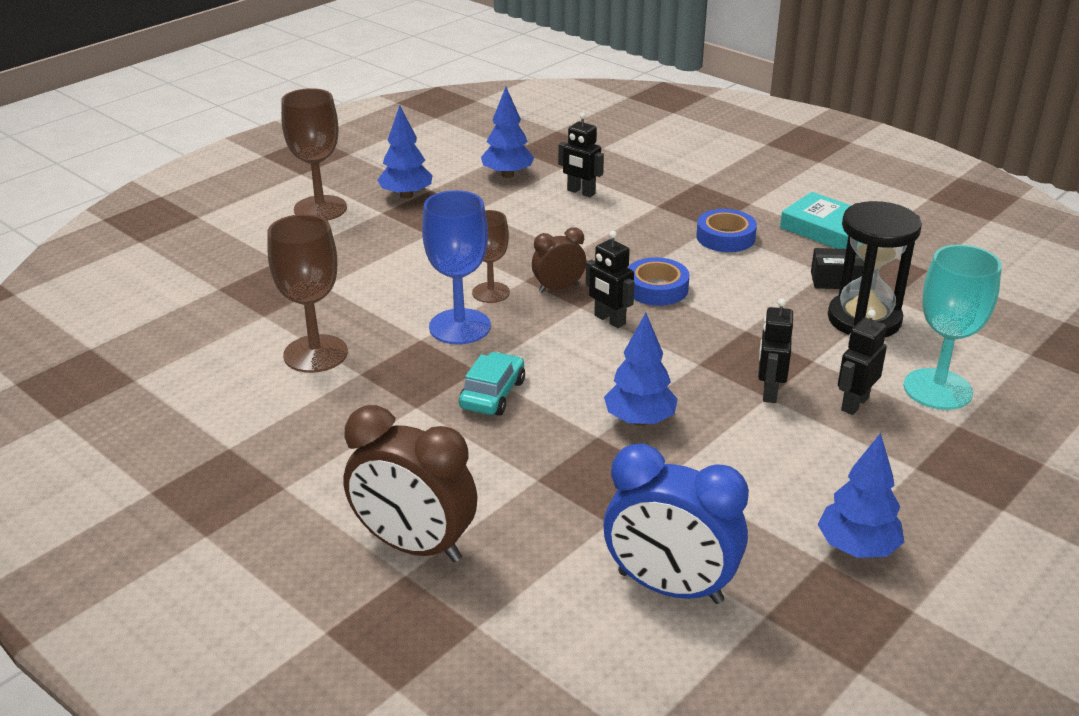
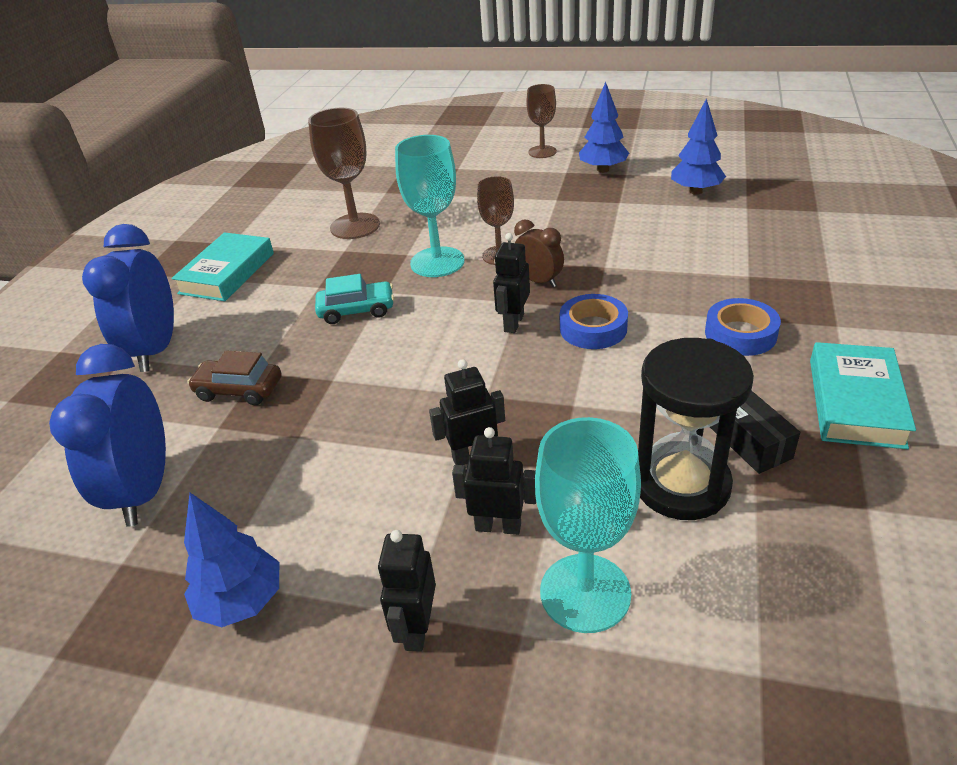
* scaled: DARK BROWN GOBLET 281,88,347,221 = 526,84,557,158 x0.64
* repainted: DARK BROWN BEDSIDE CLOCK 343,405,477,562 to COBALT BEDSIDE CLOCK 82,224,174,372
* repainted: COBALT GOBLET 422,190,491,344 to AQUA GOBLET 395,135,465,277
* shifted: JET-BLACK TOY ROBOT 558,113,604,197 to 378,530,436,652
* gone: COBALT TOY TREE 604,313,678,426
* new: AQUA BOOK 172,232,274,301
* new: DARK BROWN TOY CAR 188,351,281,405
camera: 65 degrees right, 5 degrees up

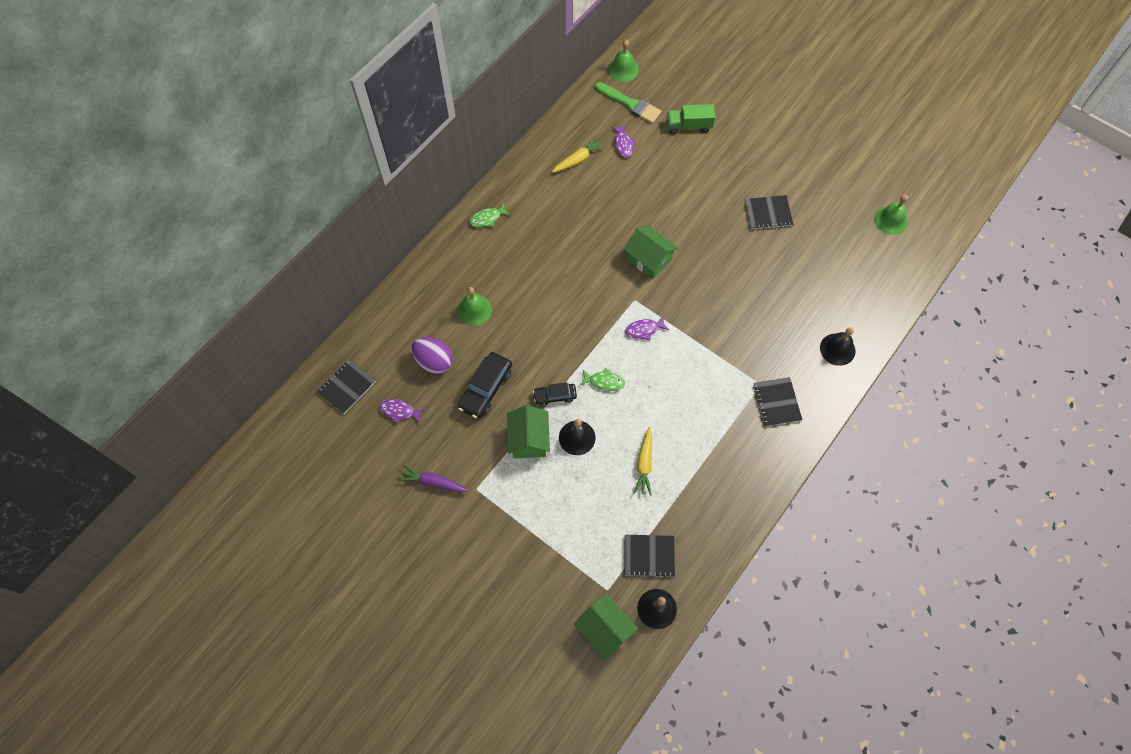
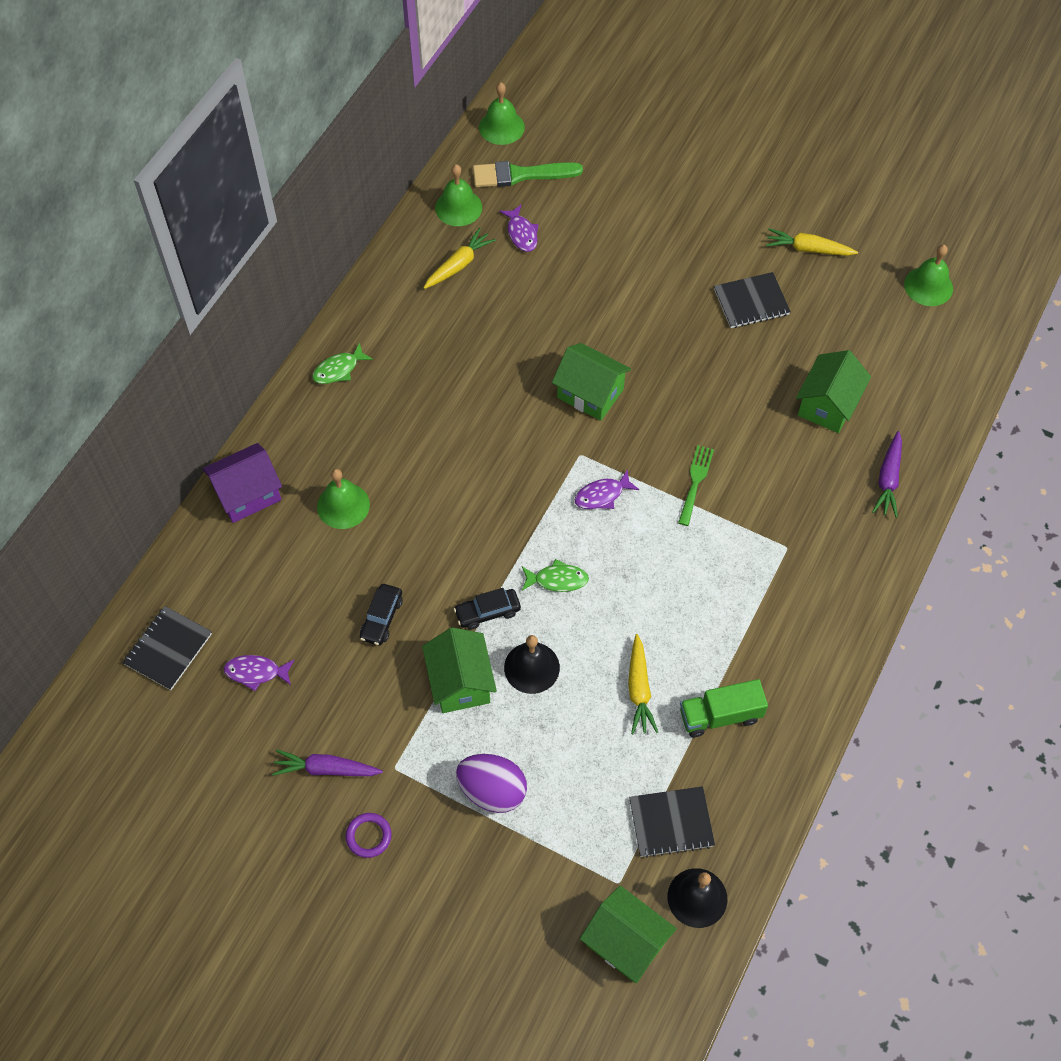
* shifted: VIOLET EGG 411,337,453,374 to 456,754,527,813
* scaled: JET-BLACK TOY CAR 458,352,512,419 = 360,584,403,646 x0.61
* rotated: GREEN PAINTBRUSH 595,82,661,123 = 473,161,583,187 150 degrees clockwise
* shifted: GREEN TRUCK 667,104,715,134 to 680,679,768,737
* gone: JET-BLACK NOTEBOOK 753,377,802,427
* swapped: JET-BLACK SCHOOL BELL 820,327,855,366 to VIOLET ROOT VEGETABLE 872,431,902,518
* new: VIOLET COTTAGE 202,443,282,523
* new: VIOLET RING 346,813,392,858
* new: GREEN SCHOOL BELL 435,164,482,226
* new: GREEN TABLE FORK 678,445,714,526
* new: YELLOW ROOT VEGETABLE 766,228,858,256
* new: GREEN COTTAGE 796,350,871,433
camera: 10 degrees left, 5 degrees down

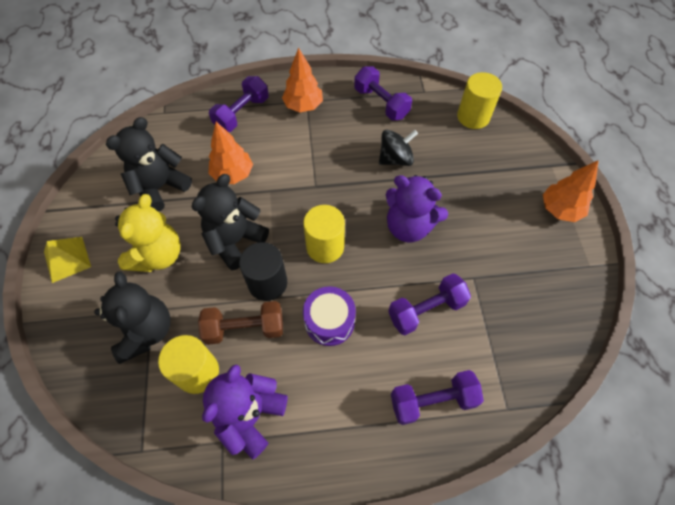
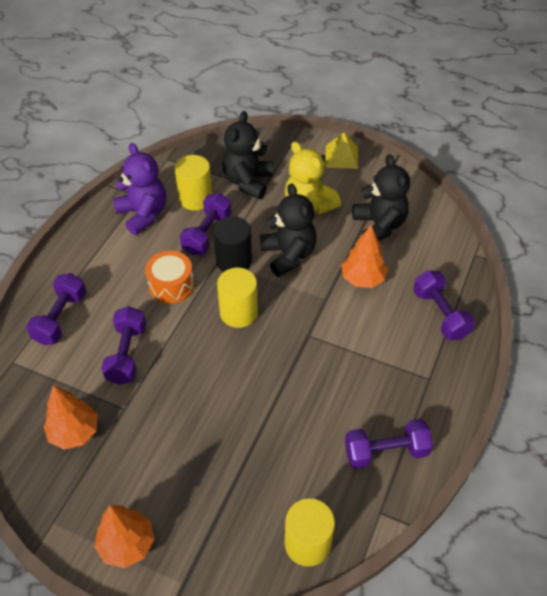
* rotated: JET-BLACK STUFFED BEAR 94,271,171,364 = 222,111,274,200 90 degrees clockwise
* repainted: DARK BROWN DUMBBELL 198,301,283,345 to VIOLET DUMBBELL 180,193,232,255
* shifted: ORANGE TOY TREE 282,47,323,112 to 43,385,98,450
* repainted: VIOLET TOY DRUM 303,286,356,346 to ORANGE TOY DRUM 145,250,194,304
* gone: JET-BLACK SPINNING TOP 379,130,418,166
* gone: VIOLET STUFFED BEAR 385,175,448,242
camera: 120 degrees right, 10 degrees down

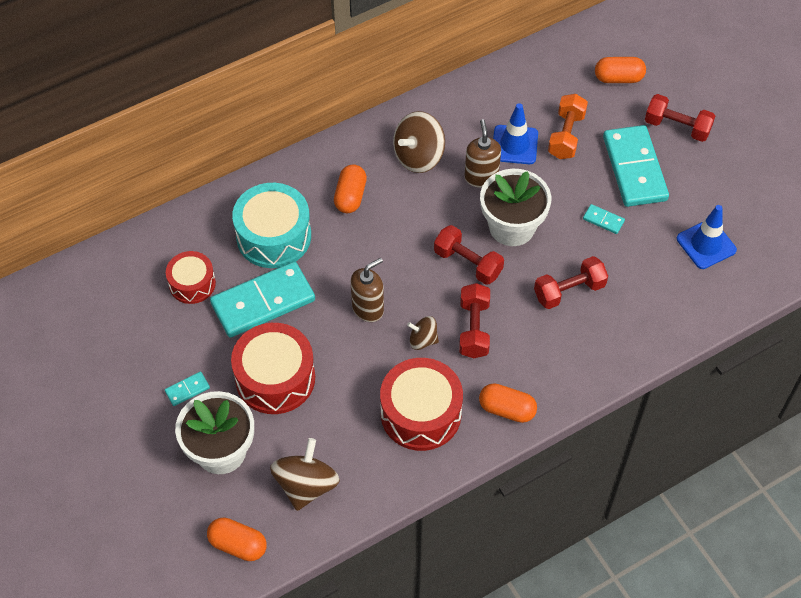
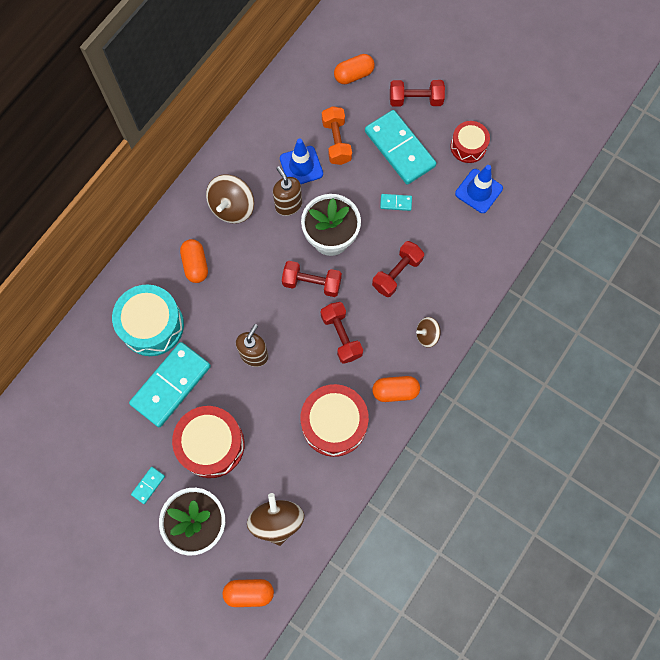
* shifted: CRIMSON TOY DRUM 166,251,216,304 to 450,121,490,163
* shifted: DARK BROWN SPINNING TOP 407,316,439,350 to 416,317,441,348
camera: 25 degrees left, 15 degrees up

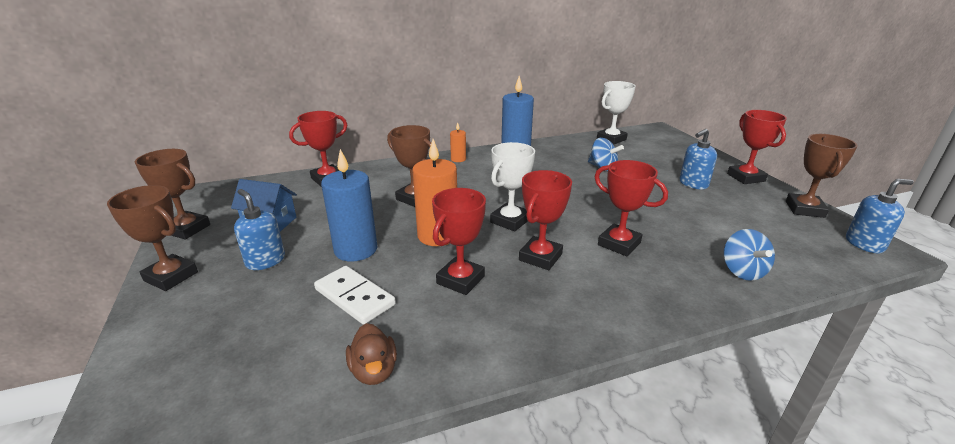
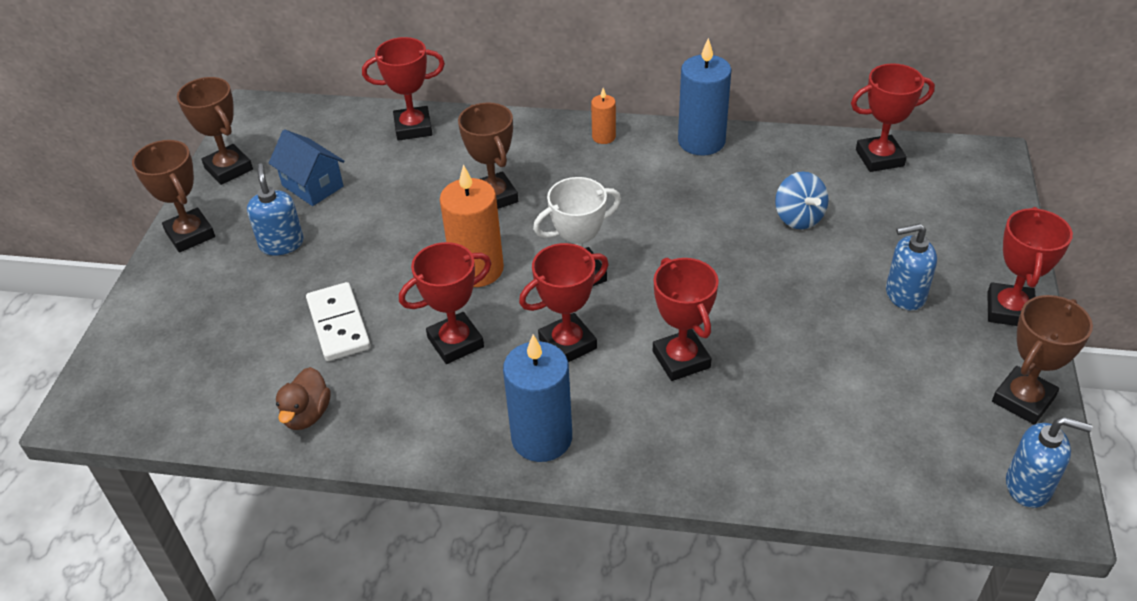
* shifted: COBALT WAX CANDLE 321,149,377,262 to 503,335,572,462
* repainted: PURE WHITE AWARD CUP 597,81,636,145 to CRIMSON AWARD CUP 851,63,935,172
* gone: COBALT SPINNING TOP 724,229,775,281
camera: 30 degrees right, 15 degrees up

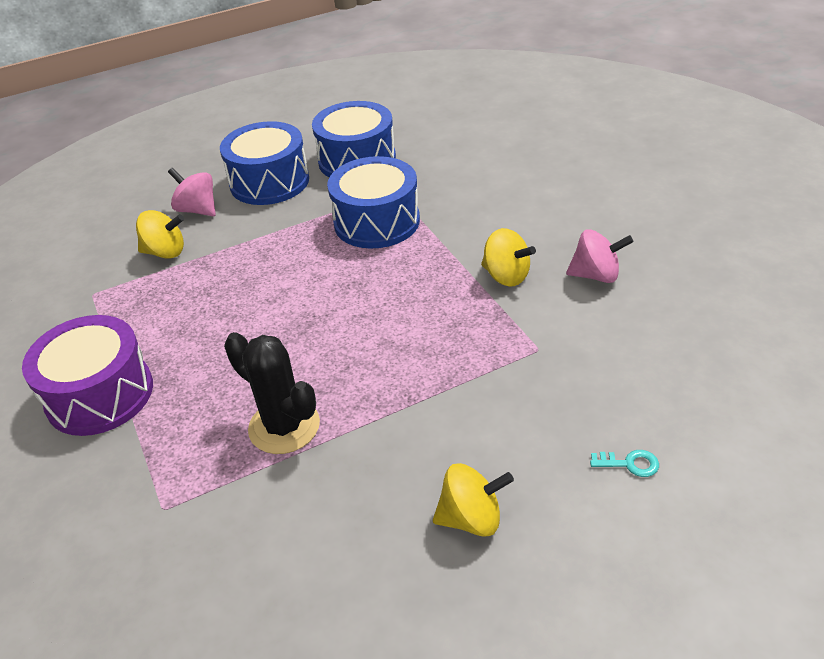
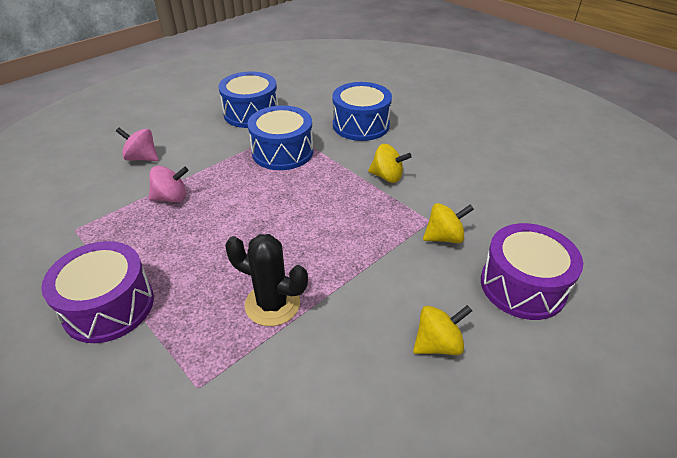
* shifted: YELLOW SPINNING TOP 136,210,184,259 to 423,203,474,243
* shifted: COBALT TOY DRUM 220,121,309,205 to 332,82,392,141
* shifted: PINK SPINNING TOP 566,229,634,283 to 149,166,189,202
* swapped: AQUA LATCHKEY 590,450,659,477 to VIOLET TOY DRUM 481,223,583,320
camera: 20 degrees left, 0 degrees up

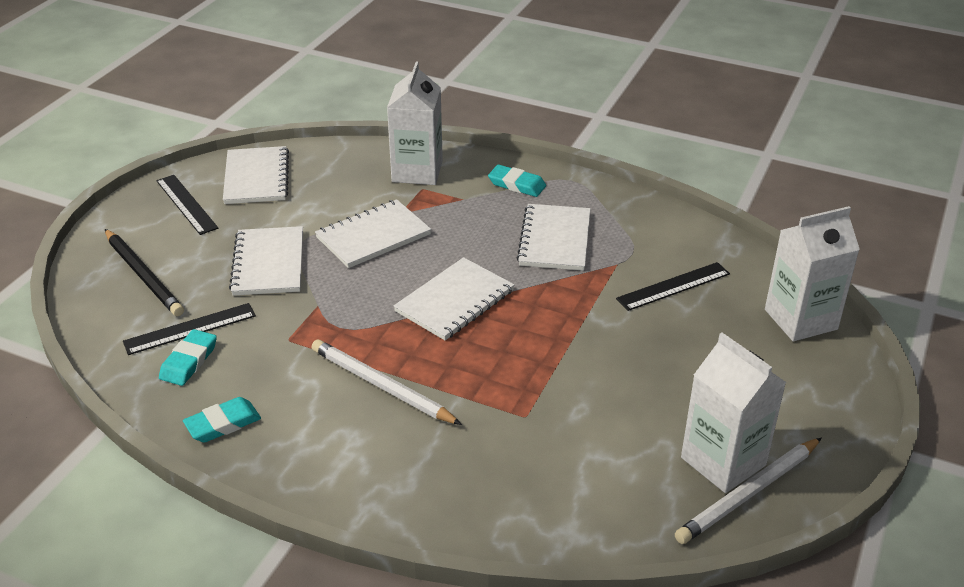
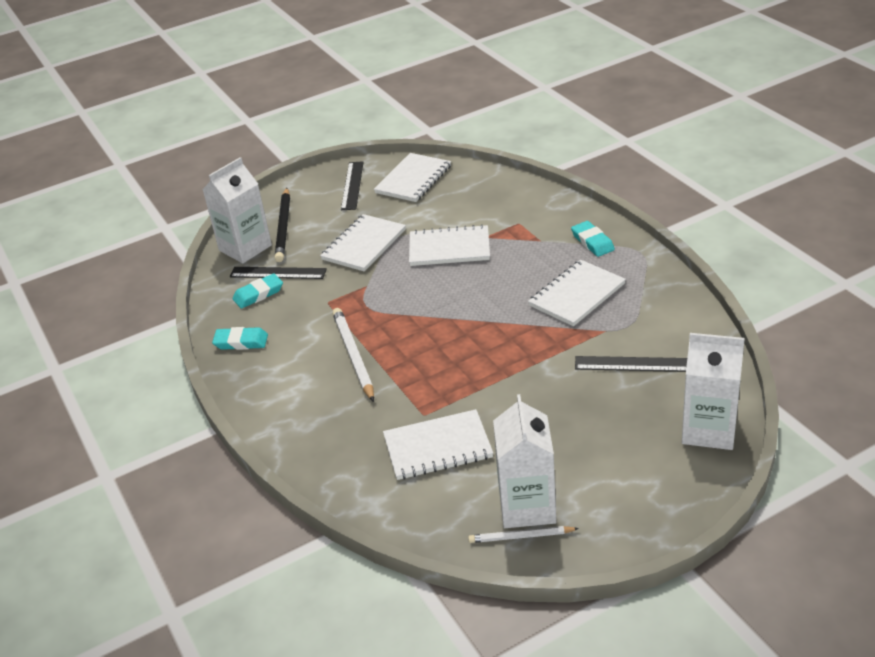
* shifted: PURE WHITE MILK CARTON 387,62,443,185 to 202,157,272,263
* shifted: PURE WHITE NOTEBOOK 394,257,514,340 to 383,409,493,480
* scaled: PURE WHITE LEAD PENCIL 675,438,821,544 = 468,526,579,543 x0.61
camera: 40 degrees right, 0 degrees up

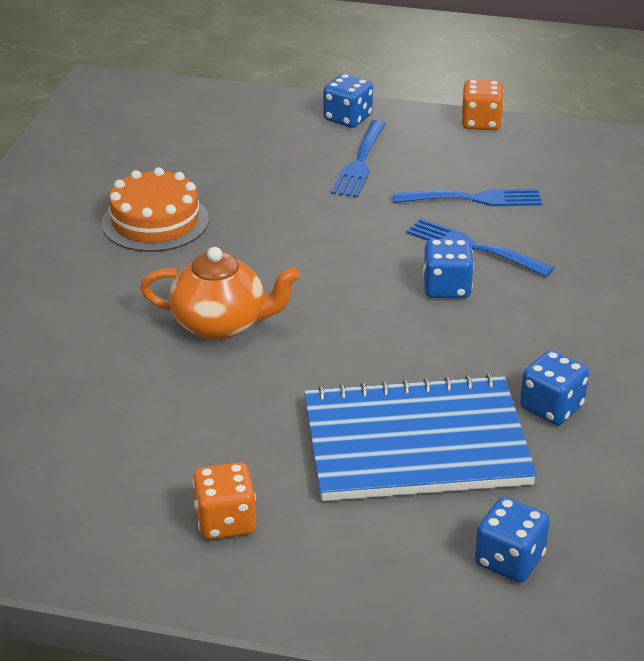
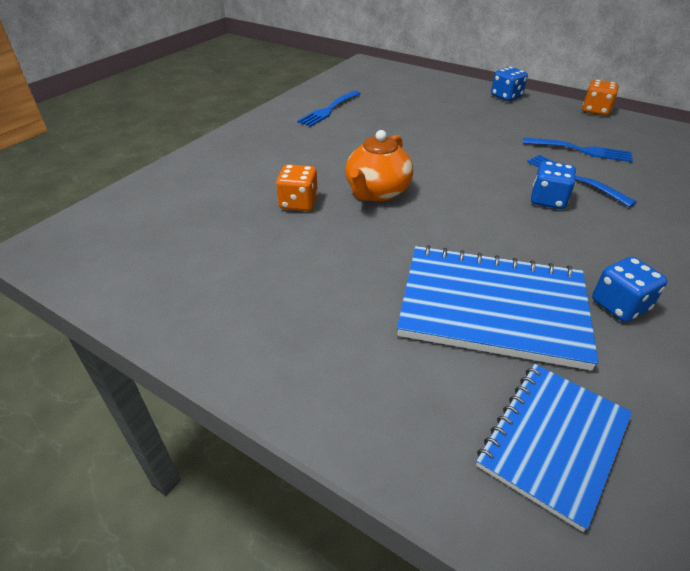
* gone: ORANGE CAKE 102,167,209,252
* rotated: ORANGE TEA POT 140,247,300,340 = 345,130,413,201 90 degrees clockwise
* shifted: ORANGE DIE 193,462,256,540 to 276,164,318,211
* shifted: COBALT TABLE FORK 332,120,386,198 to 297,91,361,127
* swapped: COBALT DIE 475,497,550,583 to COBALT NOTEBOOK 476,364,632,532
camera: 20 degrees right, 5 degrees up

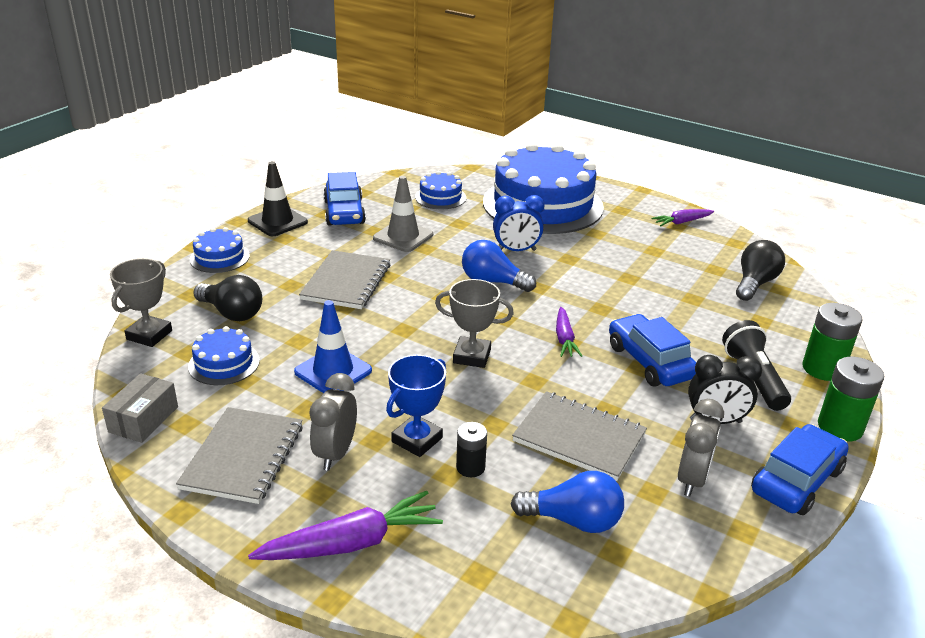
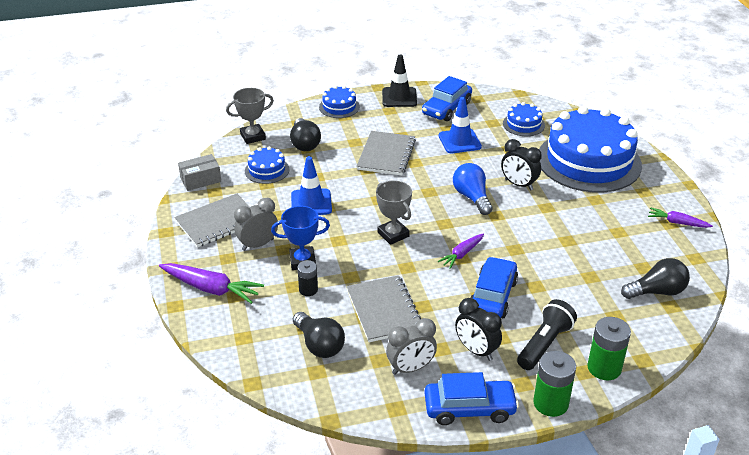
* rotated: GRAY NOTEBOOK 299,250,390,309 = 356,131,416,176 45 degrees counterclockwise
* repainted: GRAY TRAFFIC CONE 373,176,433,252 to COBALT TRAFFIC CONE 439,97,482,153
* repainted: COBALT BEDSIDE CLOCK 493,195,544,251 to JET-BLACK BEDSIDE CLOCK 501,139,542,190
* repainted: COBALT LIGHT BULB 511,471,624,533 to JET-BLACK LIGHT BULB 293,312,345,358
camera: 45 degrees right, 5 degrees up

